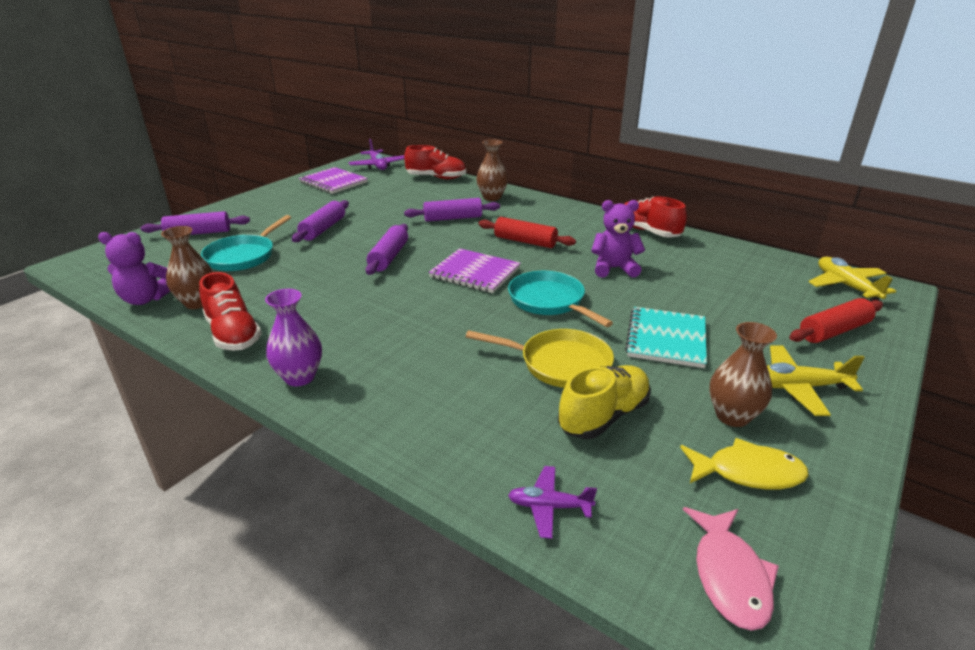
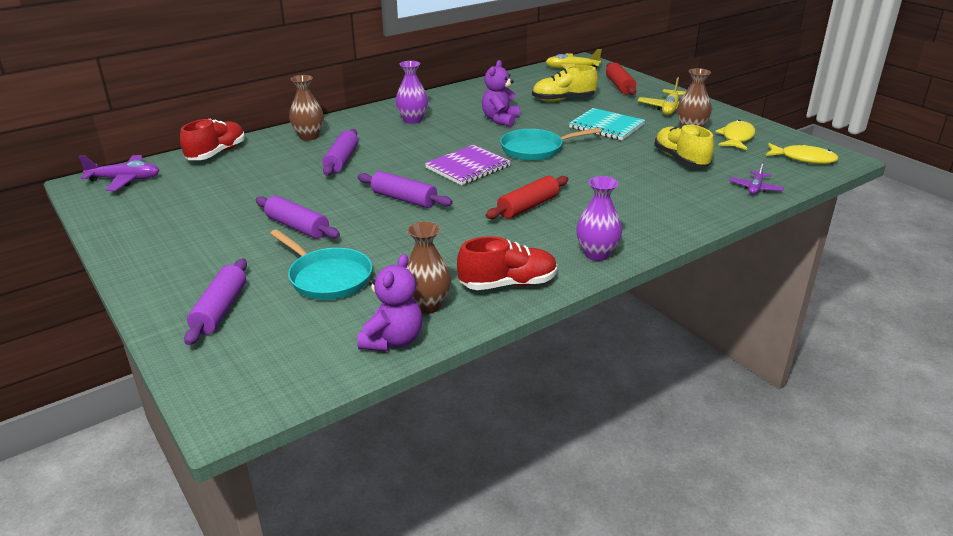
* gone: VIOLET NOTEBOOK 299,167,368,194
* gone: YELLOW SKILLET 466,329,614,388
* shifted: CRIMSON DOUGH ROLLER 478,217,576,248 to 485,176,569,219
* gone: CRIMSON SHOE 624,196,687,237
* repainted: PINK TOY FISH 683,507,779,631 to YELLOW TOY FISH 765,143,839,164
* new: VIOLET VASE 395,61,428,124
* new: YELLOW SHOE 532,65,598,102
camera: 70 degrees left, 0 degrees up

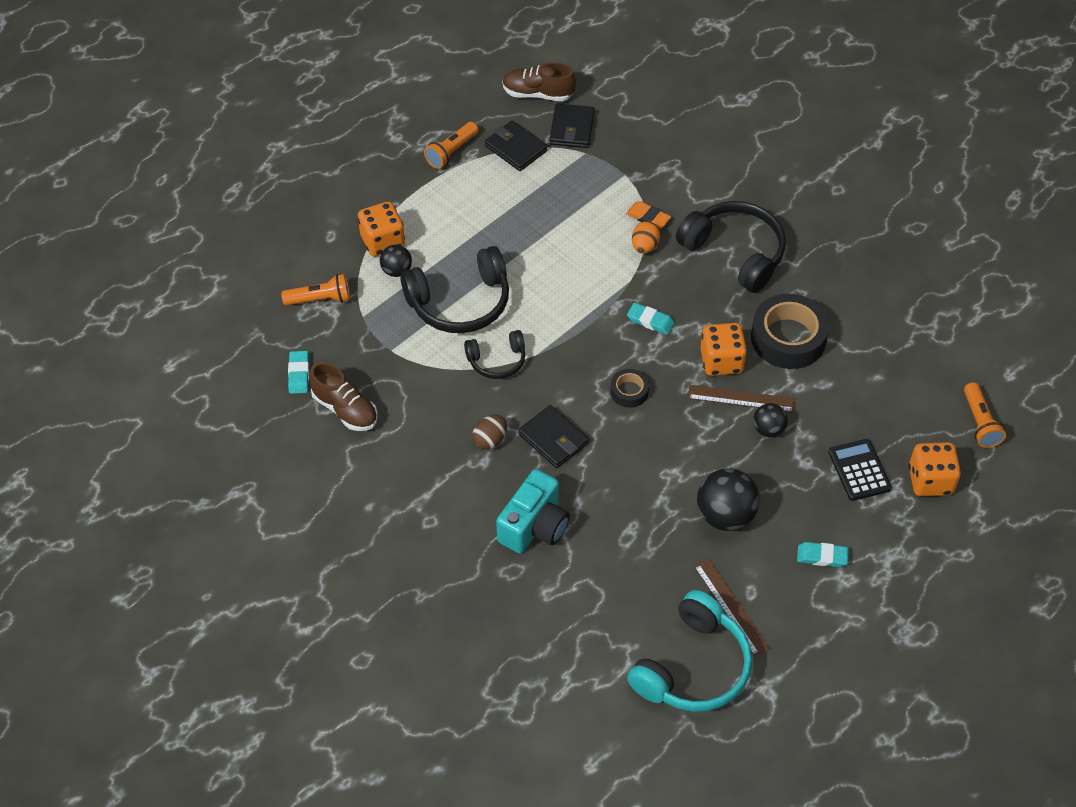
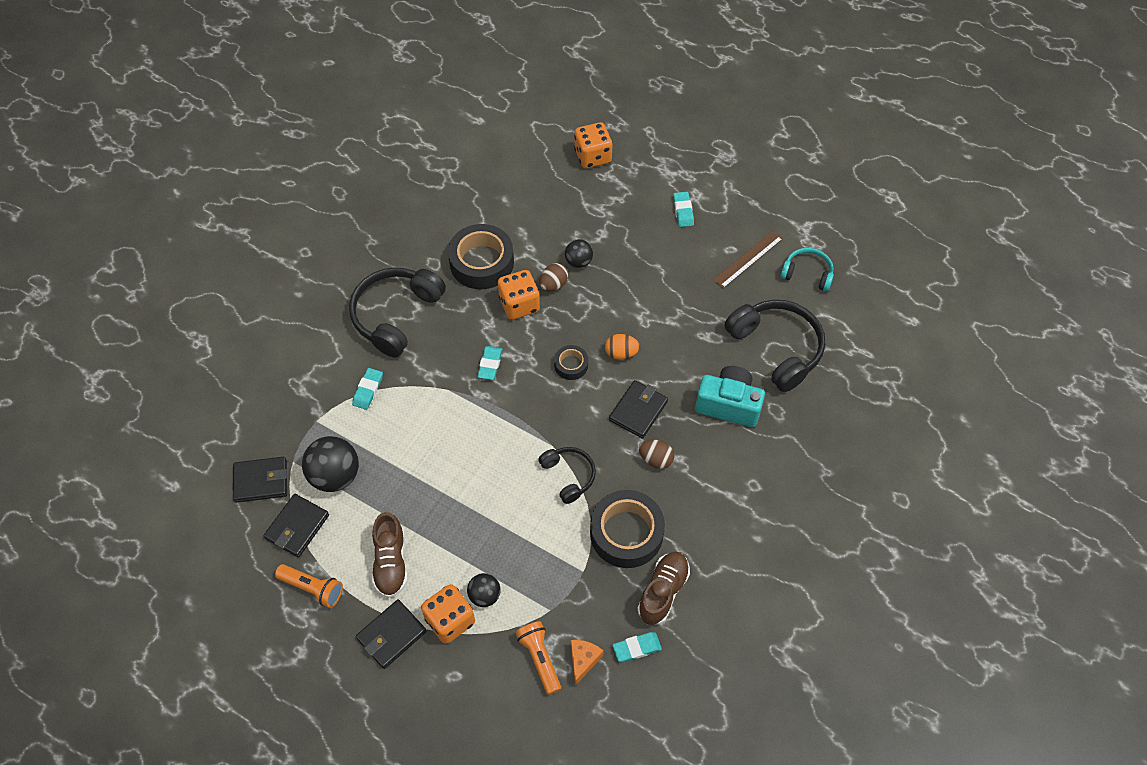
* shifted: JET-BLACK HEADPHONES 400,246,509,333 to 725,300,825,392
* shifted: DARK BROWN SHOE 502,62,576,101 to 372,512,408,598
* repainted: ORANGE ERASER 626,201,671,229 to AQUA ERASER 352,368,383,410
* scaled: AQUA HEADPHONES 627,590,752,712 = 780,248,834,291 x0.56
* shifted: ORANGE EGG 632,221,660,254 to 605,334,640,360
* swapped: DARK BROWN RULER 688,385,795,413 to DARK BROWN EGG 540,263,568,291
* shifted: JET-BLACK SPHERE 697,468,760,531 to 302,436,359,492
* gone: JET-BLACK POCKET CALCULATOR 828,439,892,501
* gone: ORANGE TORCH 964,382,1006,448
* new: JET-BLACK BILLFOLD 356,599,427,669
* new: ORANGE PIECE OF CHEESE 571,640,604,686
* new: JET-BLACK TAPE 590,490,665,568
camera: 105 degrees left, 5 degrees up

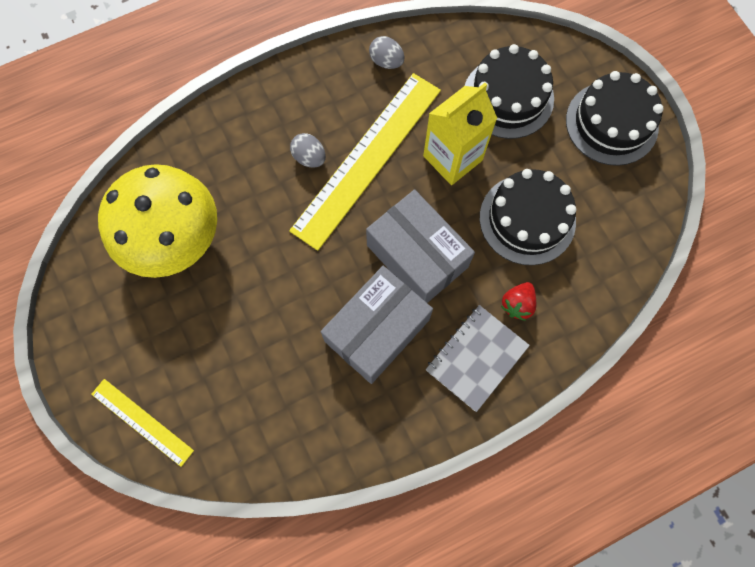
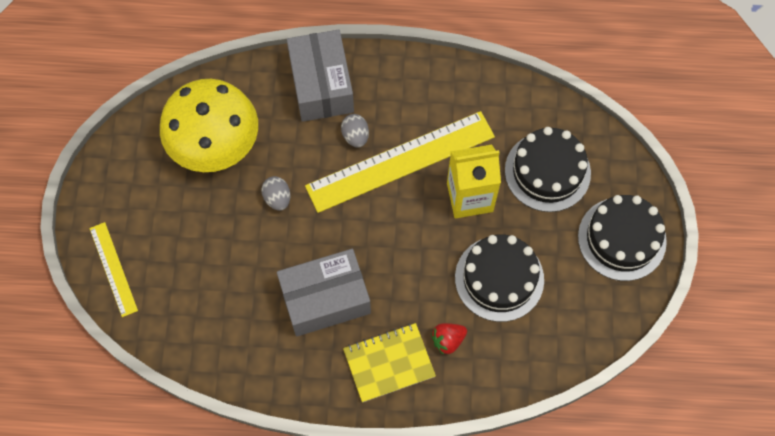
* shifted: GRAY PACKAGE 366,189,475,303 to 287,30,354,122
* shifted: GRAY EGG 369,36,405,69 to 261,176,290,211
* repainted: GRAY NOTEBOOK 426,305,530,412 to YELLOW NOTEBOOK 343,323,436,402
camera: 30 degrees right, 5 degrees down

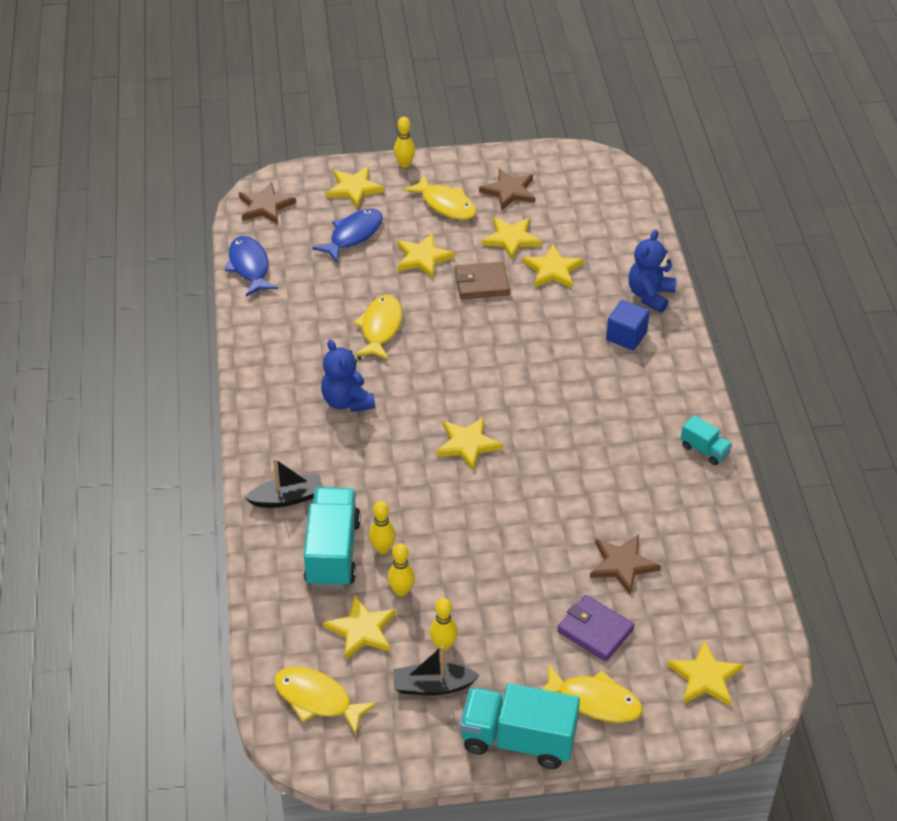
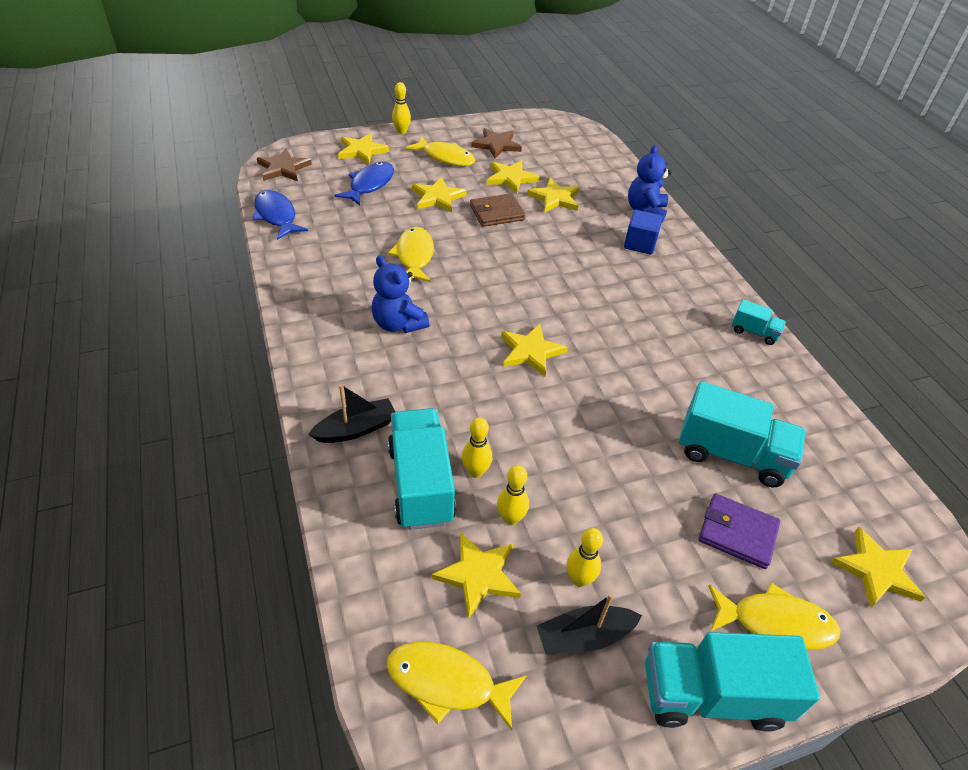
* swapped: DARK BROWN STAR SHAPE 590,534,661,595 to AQUA TRUCK 679,381,806,487
camera: 15 degrees left, 0 degrees up

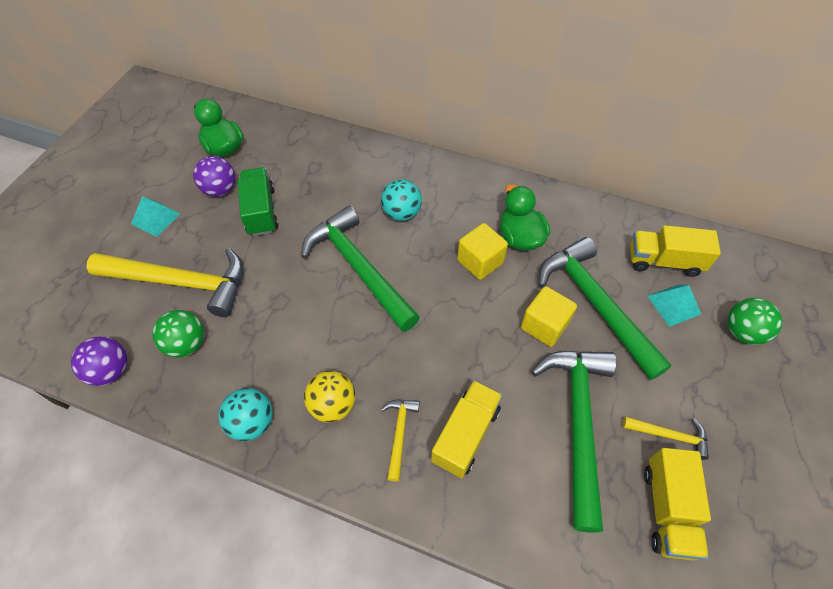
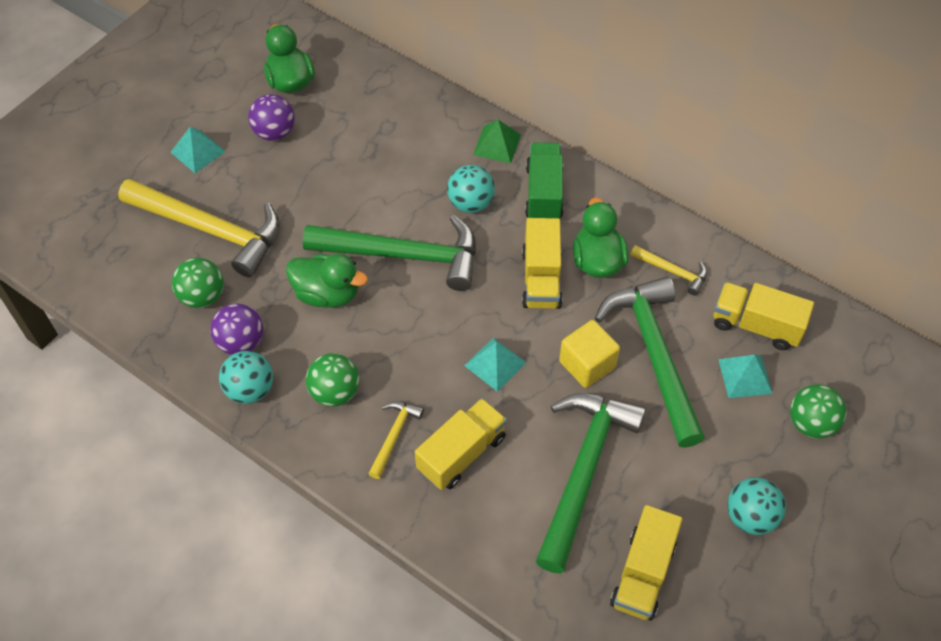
* shifted: VIOLET SPHERE 71,336,128,386 to 210,304,263,355
* shifted: GREEN TRUCK 238,167,279,236 to 525,142,564,219
* rotated: GREEN CARPENTER'S HAMMER 301,206,420,332 = 303,215,476,291 120 degrees clockwise
* repainted: YELLOW SPHERE 304,371,356,423 to GREEN SPHERE 306,353,359,407
* swapped: YELLOW SOLID CUBE 457,223,508,280 to YELLOW TRUCK 522,218,563,309
* shifted: YELLOW CARPENTER'S HAMMER 622,417,709,460 to 630,245,707,296
* new: GREEN RUBBER DUCK 286,253,368,308
* new: AQUA PYRAMID 464,337,526,392
* new: GREEN PYRAMID 473,119,521,163
* new: AQUA SPHERE 727,477,786,535
camera: 15 degrees right, 0 degrees up

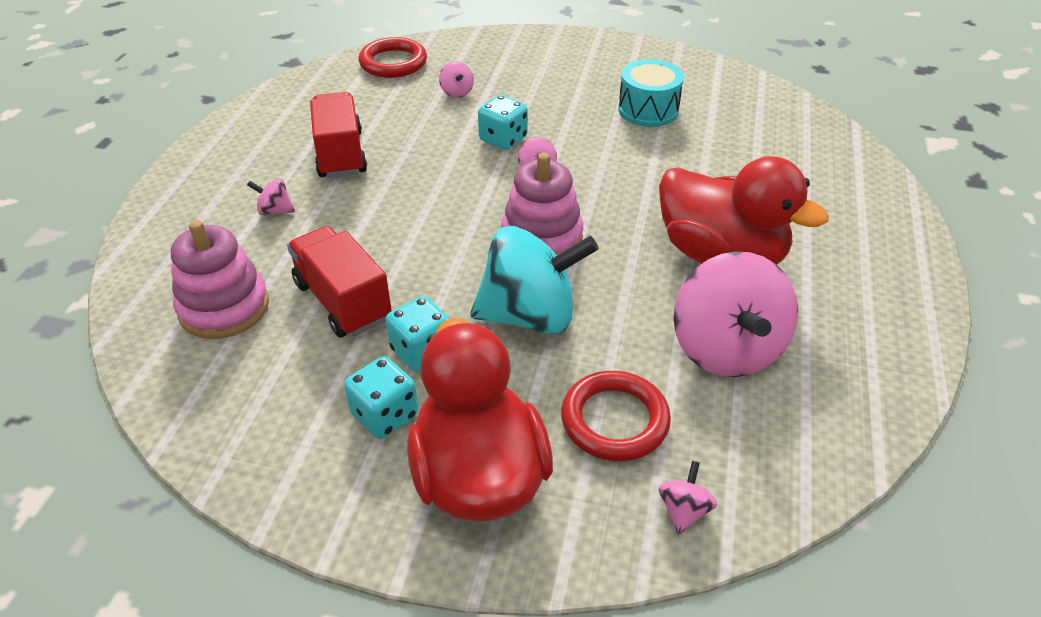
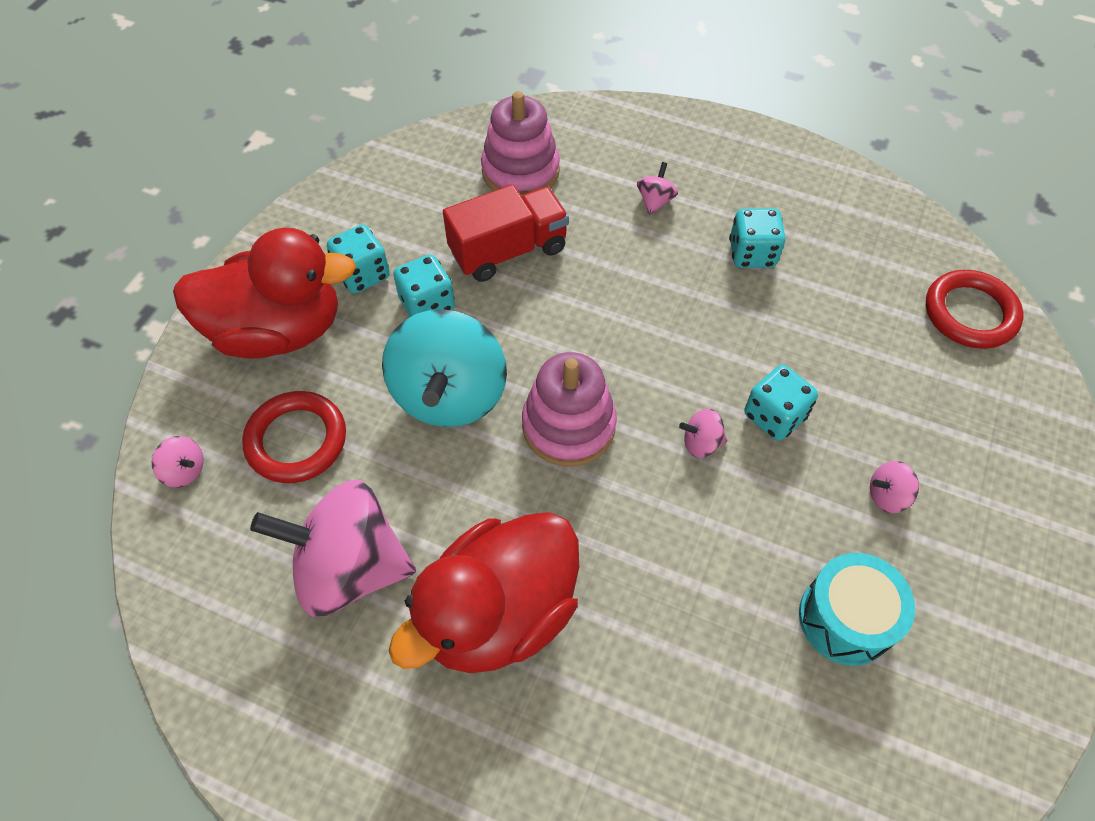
* swapped: CRIMSON TRUCK 310,92,367,178 to AQUA DIE 729,208,786,268
* shifted: PINK SPINNING TOP 439,62,474,98 to 870,461,919,513
camera: 100 degrees right, 15 degrees up

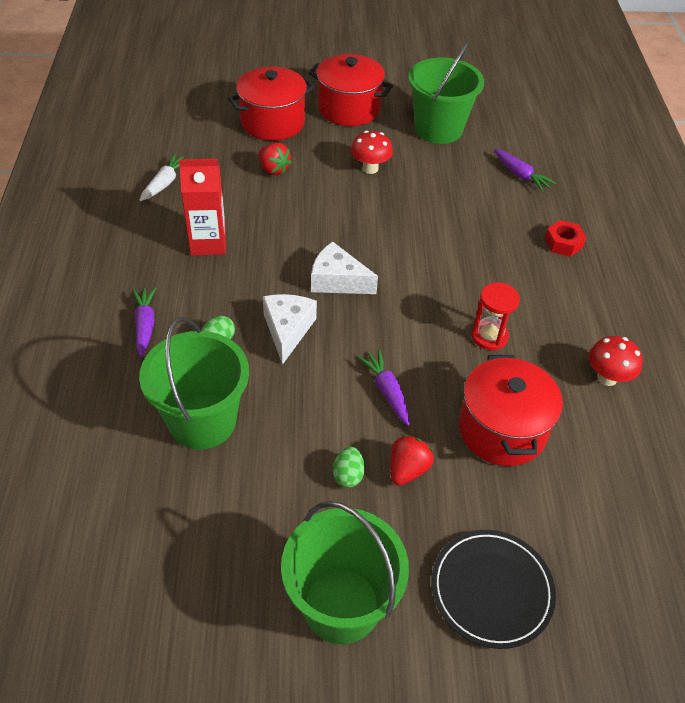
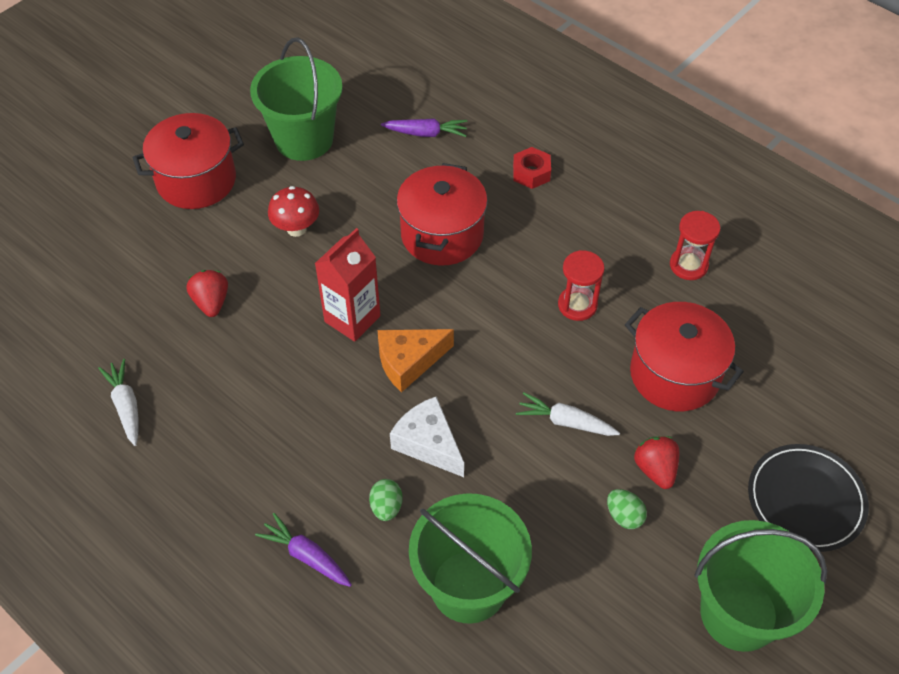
* shifted: CRIMSON MILK CARTON 179,159,226,256 to 315,228,381,342
* shifted: CRIMSON POT 228,66,315,141 to 397,163,488,266
* rotated: CRIMSON TOY STRAWBERRY 258,142,292,175 = 187,270,228,317 105 degrees counterclockwise
* repainted: PURE WHITE PIECE OF CHEESE 311,242,378,294 to ORANGE PIECE OF CHEESE 378,329,454,392
* repainted: VIOLET ROOT VEGETABLE 357,349,410,426 to PURE WHITE ROOT VEGETABLE 516,392,620,436
* swapped: CRIMSON FUNGUS 589,336,643,386 to CRIMSON SAND TIMER 670,211,720,280
camera: 45 degrees left, 5 degrees up

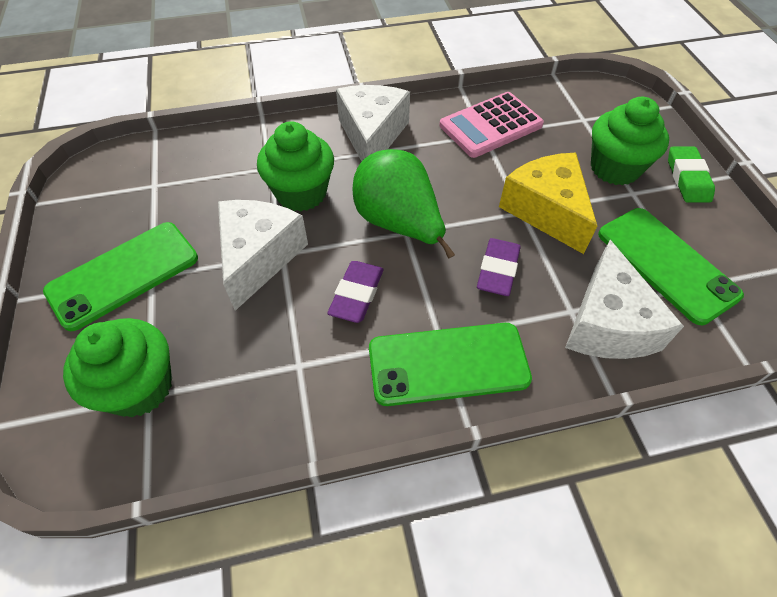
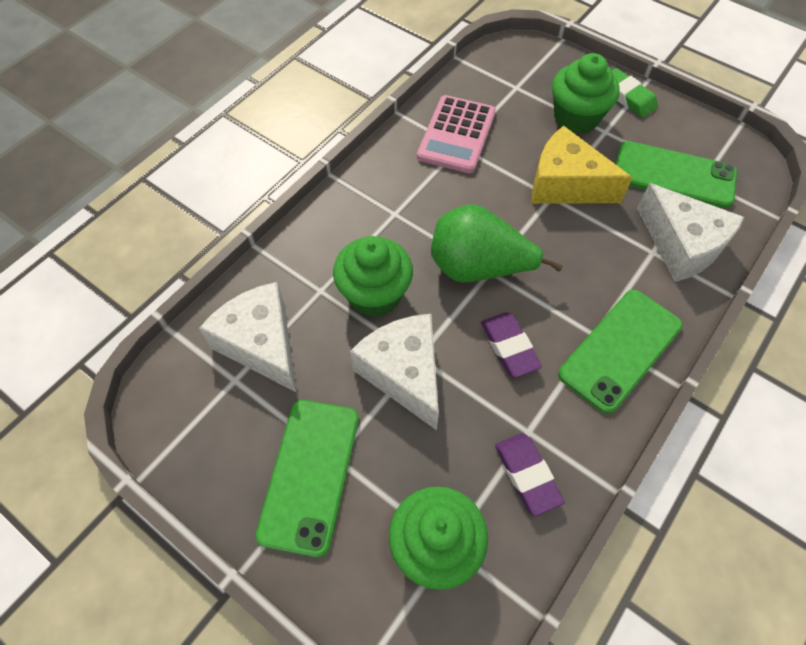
* shifted: PURE WHITE PIECE OF CHEESE 336,85,410,162 to 199,282,297,393
* shifted: VIOLET ERASER 477,238,521,296 to 495,433,565,516
camera: 40 degrees left, 5 degrees up

